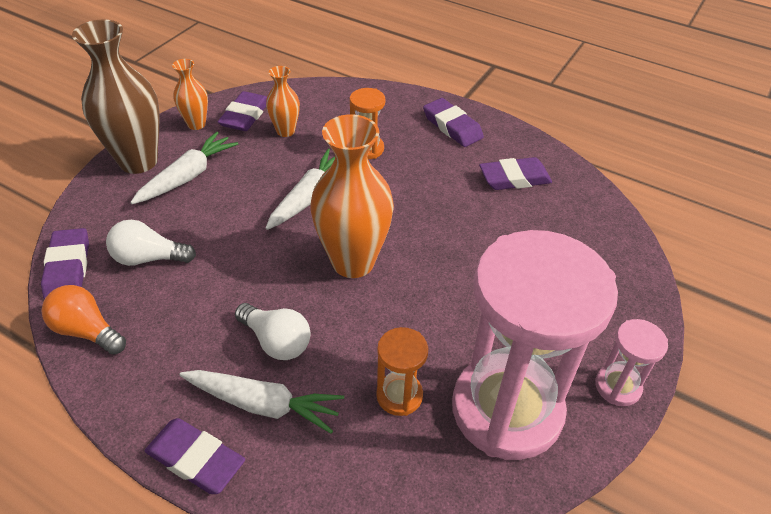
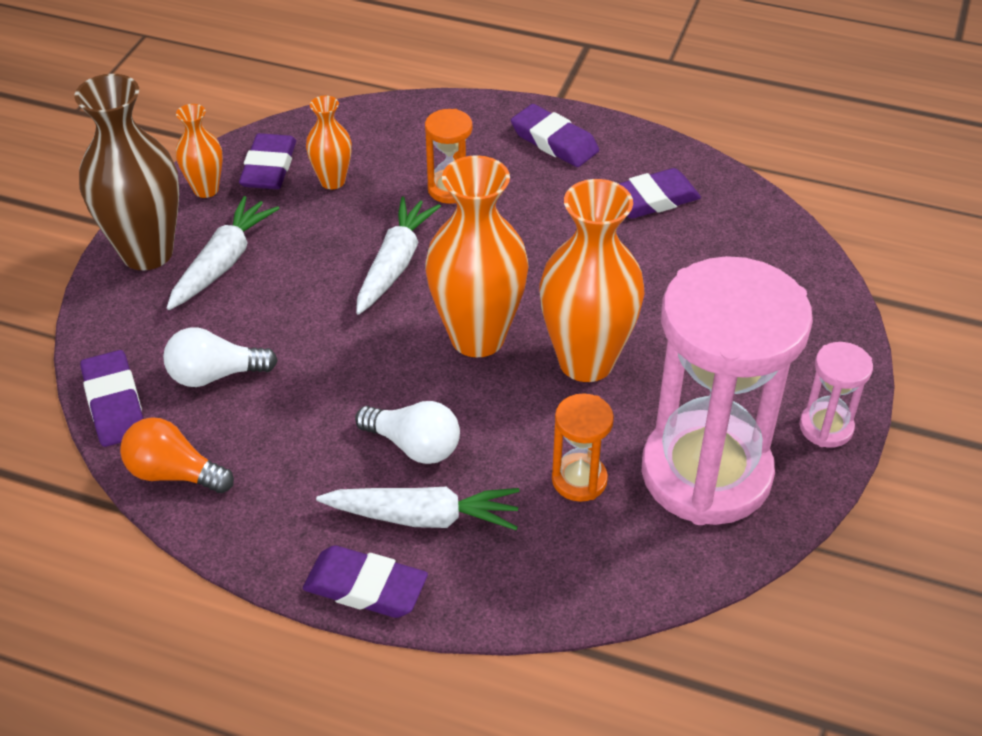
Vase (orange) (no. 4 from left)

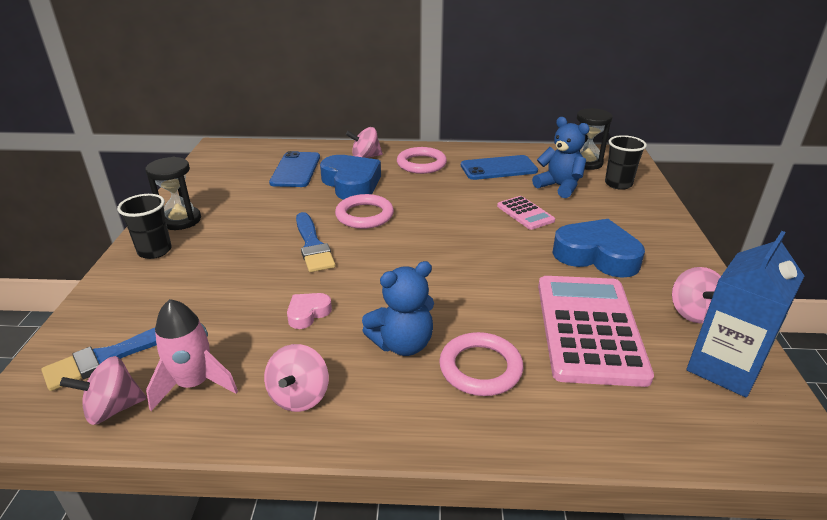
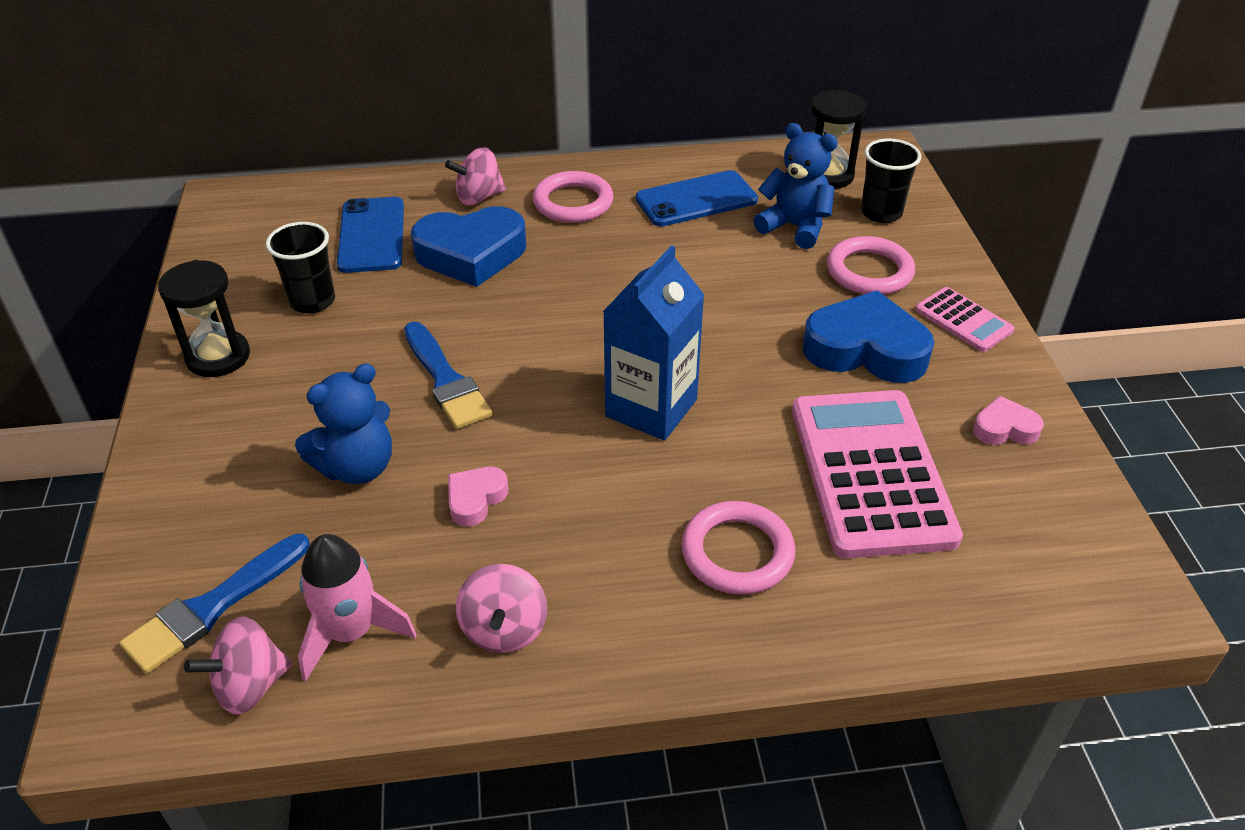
Becher (schwarz) (no. 1 from left); Ring (rosa) (no. 3 from left); Teddybär (blau) (no. 1 from left); Taschenrechner (rosa) (no. 2 from left); Getränkekarton (blau); Herz (rosa) (no. 2 from left); Herz (blau) (no. 1 from left)

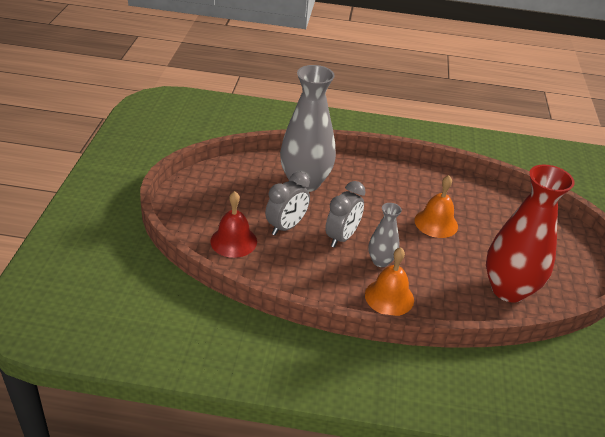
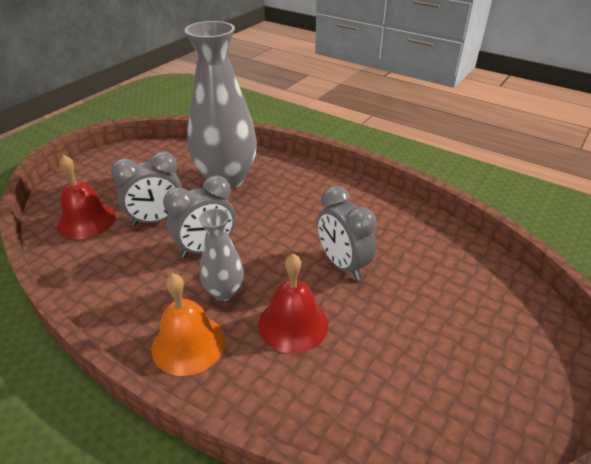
Vase (rot); Glocke (rot) (no. 2 from left); Wecker (grau) (no. 3 from left)

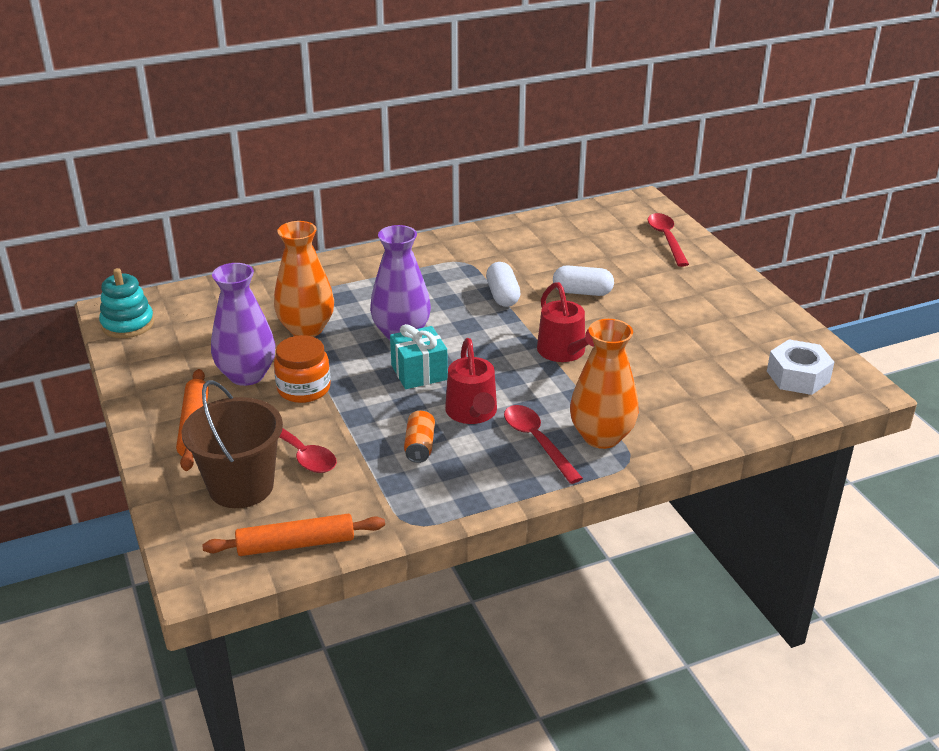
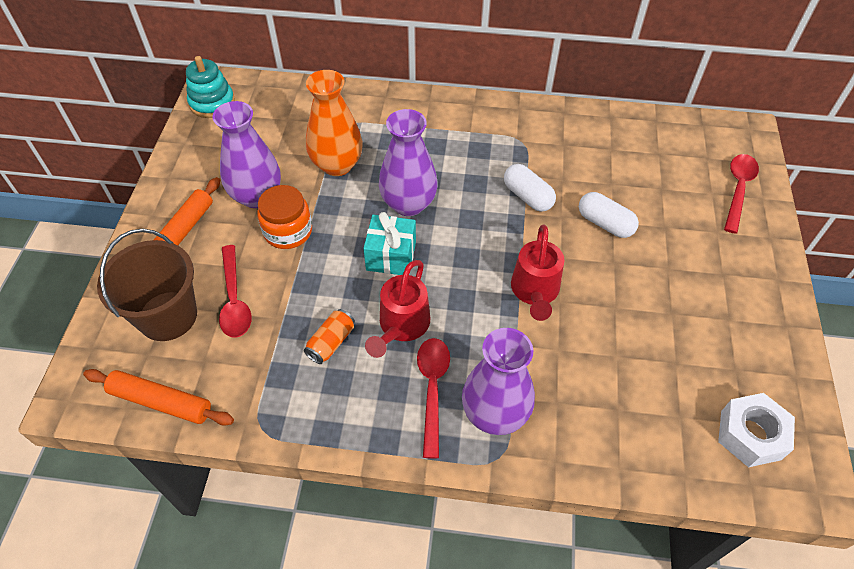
Vase (lila) (no. 3 from left); Kapsel (weiß) (no. 1 from left)

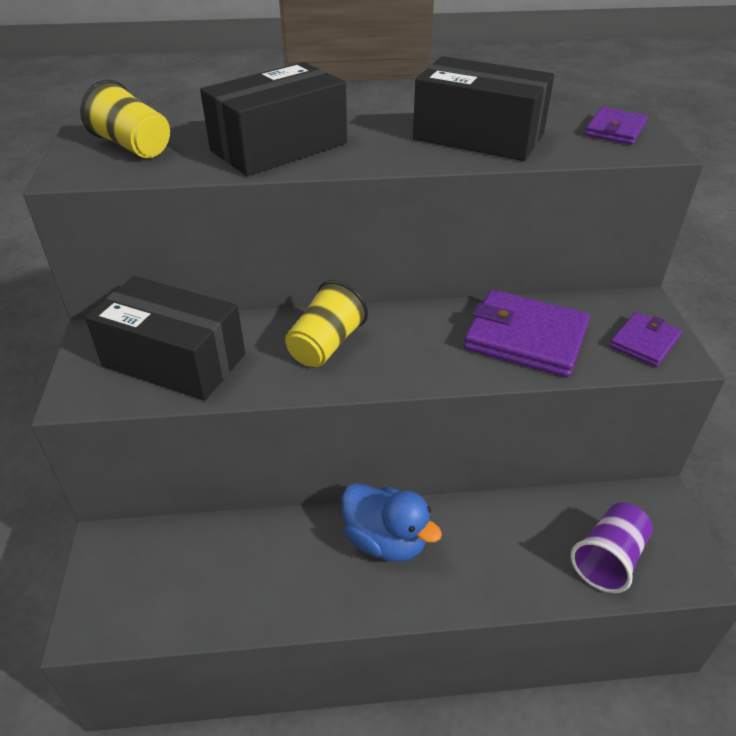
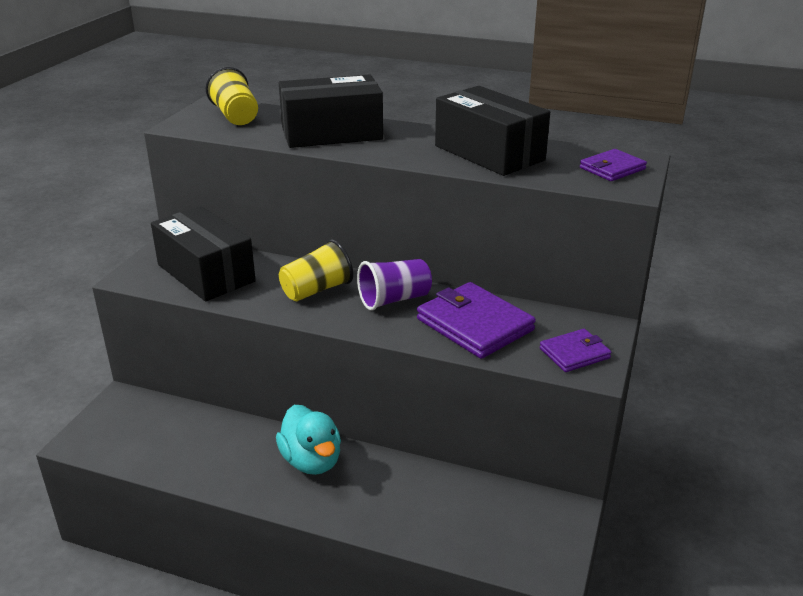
Becher (lila); Ente (türkis)

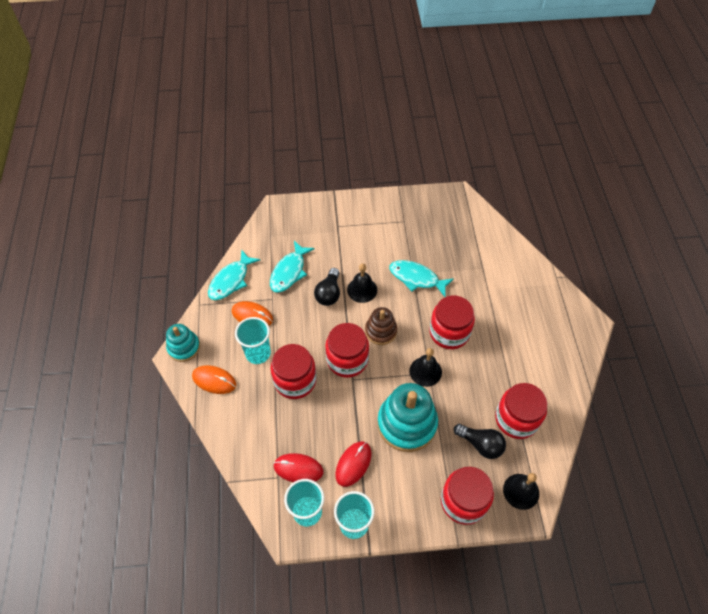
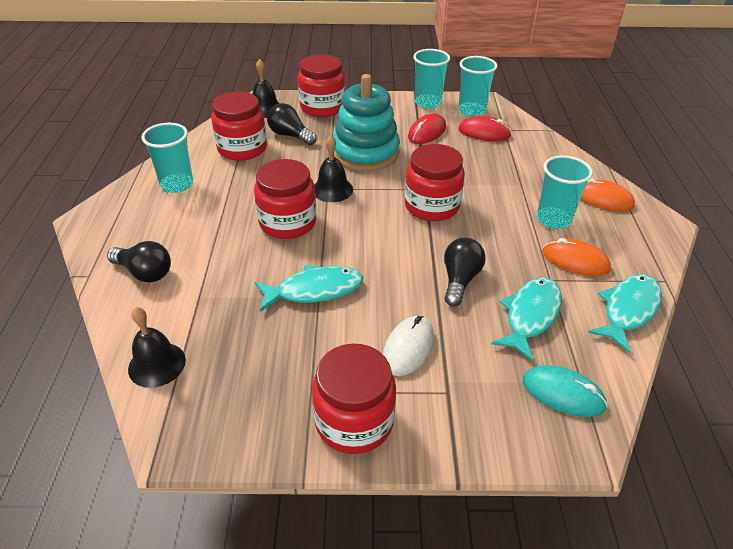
Stapelspielzeug (türkis) (no. 1 from left in the first image); Stapelspielzeug (braun); Glühbirne (schwarz) (no. 1 from left); Becher (türkis) (no. 1 from left); Computermaus (weiß); Computermaus (türkis); Einmachglas (rot) (no. 4 from left); Glocke (schwarz) (no. 1 from left); Fisch (türkis) (no. 1 from left)

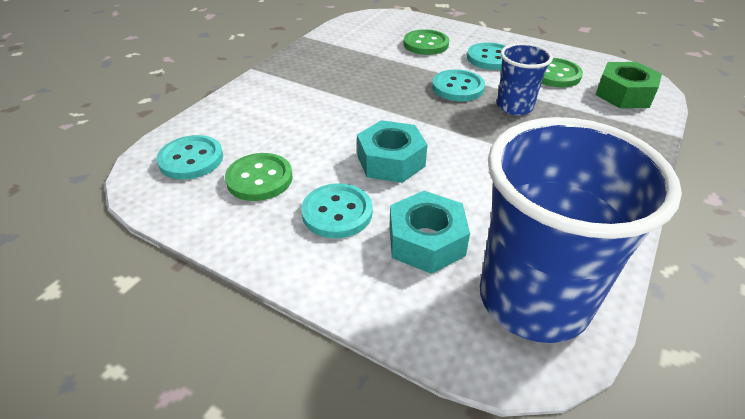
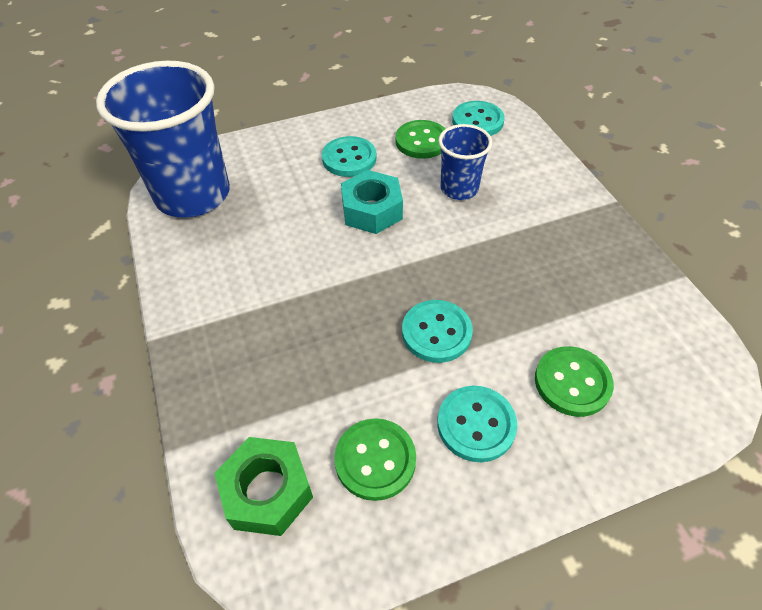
Sechskantmutter (türkis) (no. 2 from left in the first image); Becher (blau) (no. 2 from left)

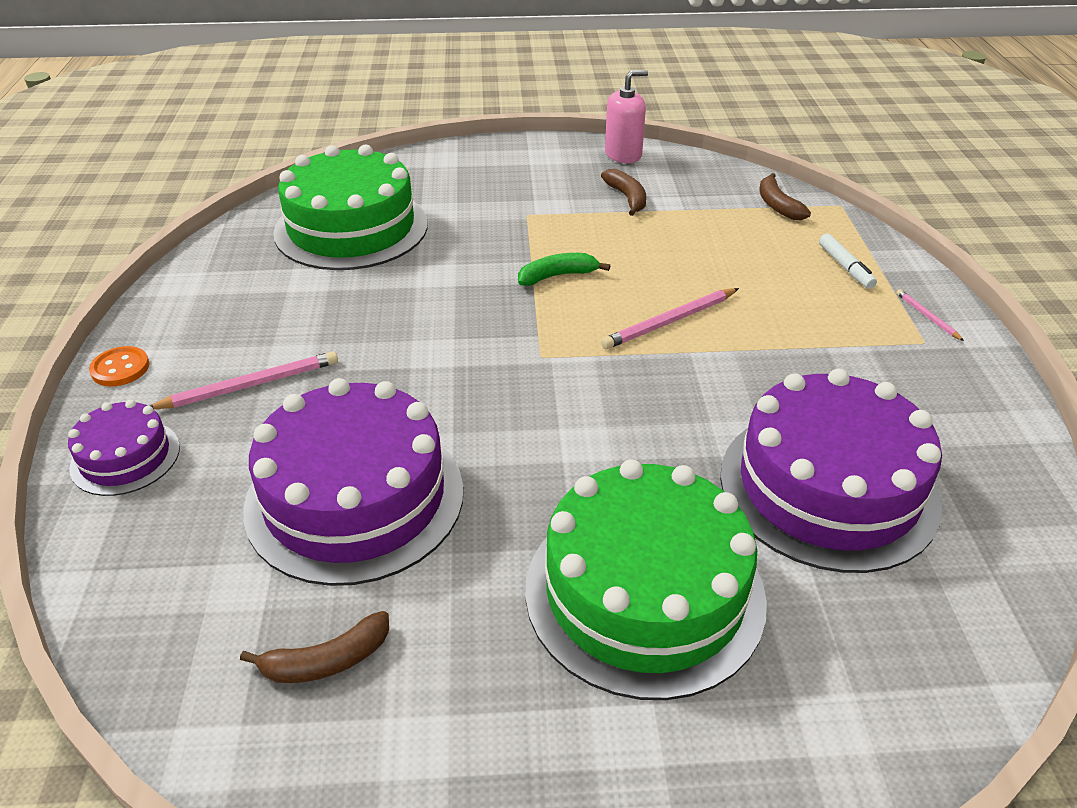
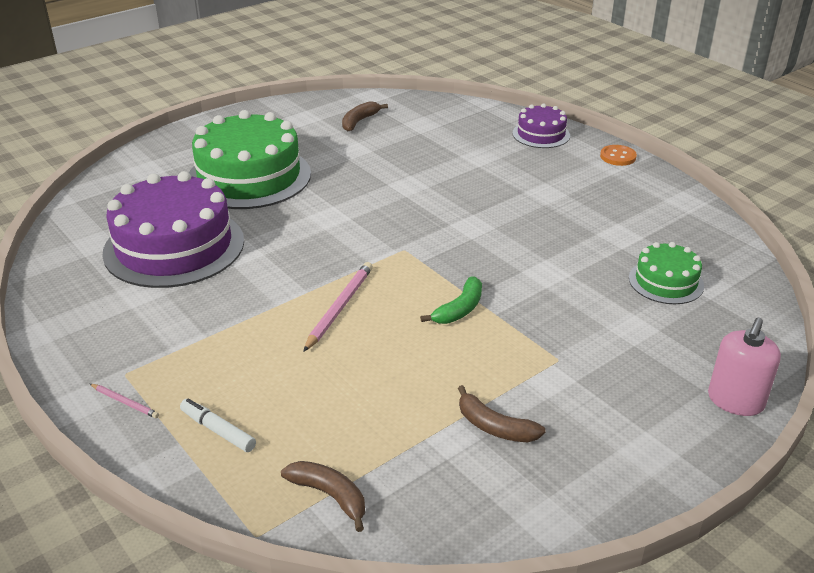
Bleistift (rosa) (no. 1 from left in the first image); Kuchen (lila) (no. 2 from left in the first image); Seifenspender (rosa); Kuchen (grün) (no. 2 from left)

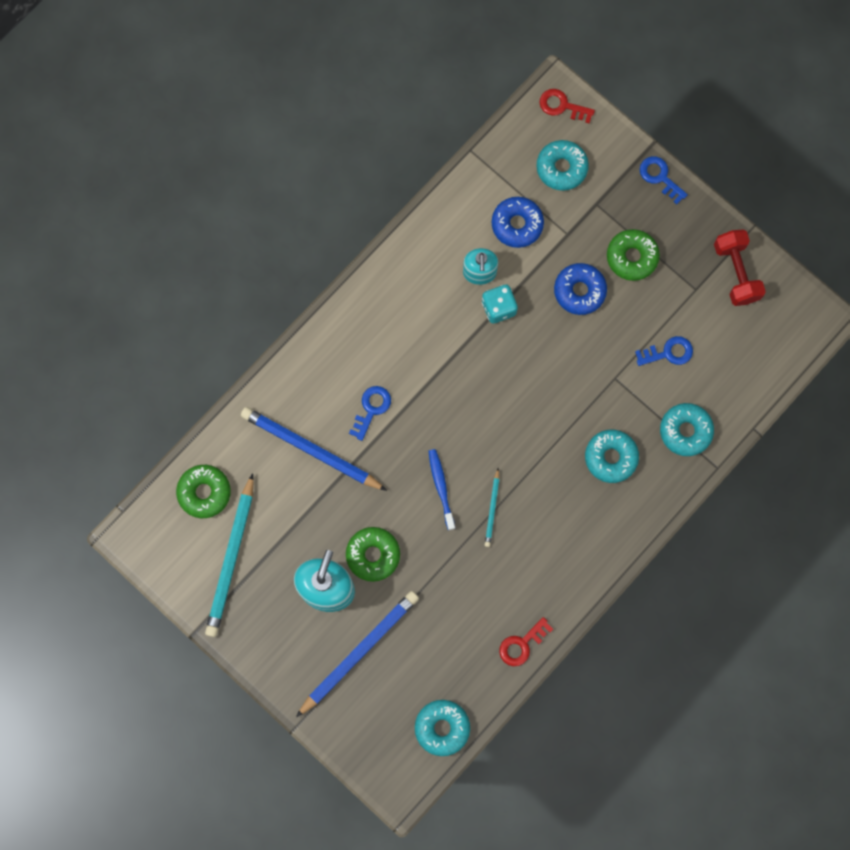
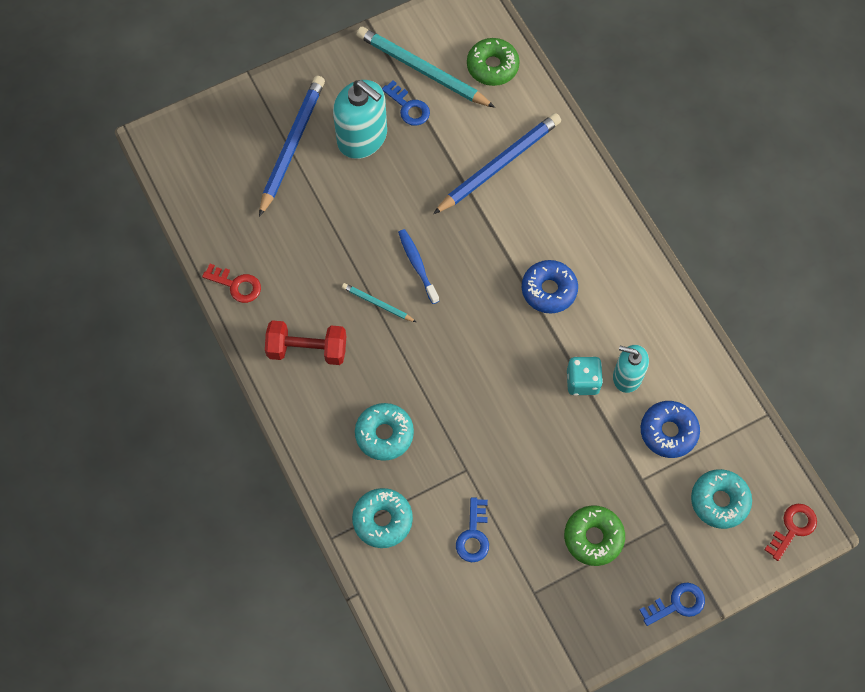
Donut (grün) (no. 2 from left in the first image); Donut (türkis) (no. 1 from left in the first image); Schlüssel (blau) (no. 1 from left); Donut (blau) (no. 1 from left); Hantel (rot); Bleistift (blau) (no. 1 from left); Zahnbürste (blau); Schlüssel (rot) (no. 1 from left)

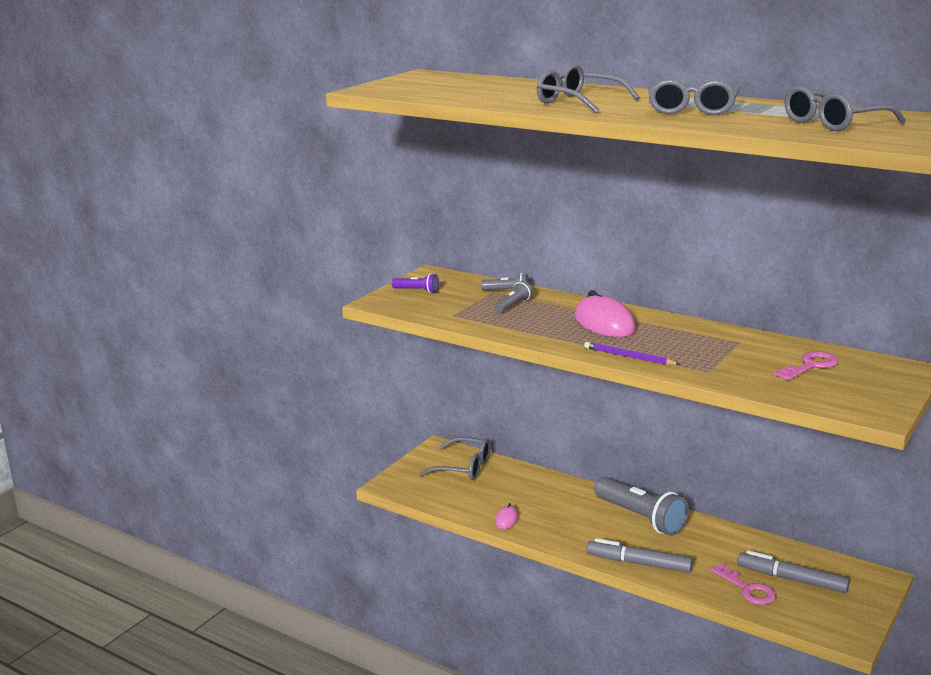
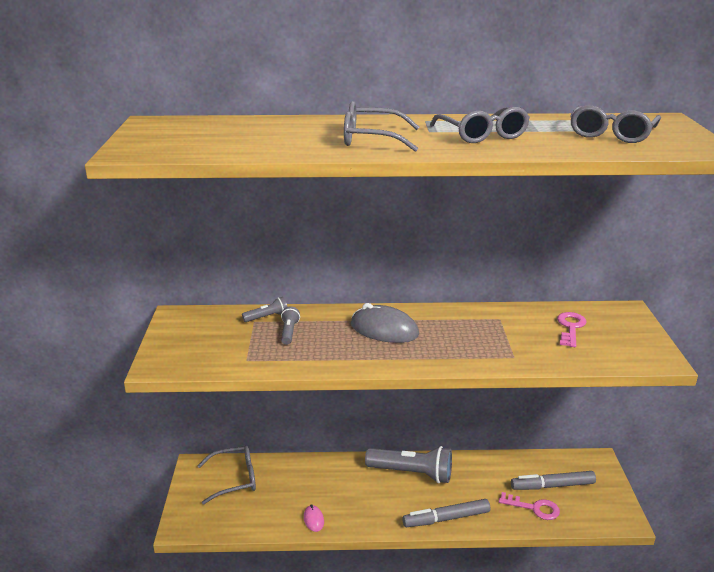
Taschenlampe (lila); Bleistift (lila); Computermaus (grau)

